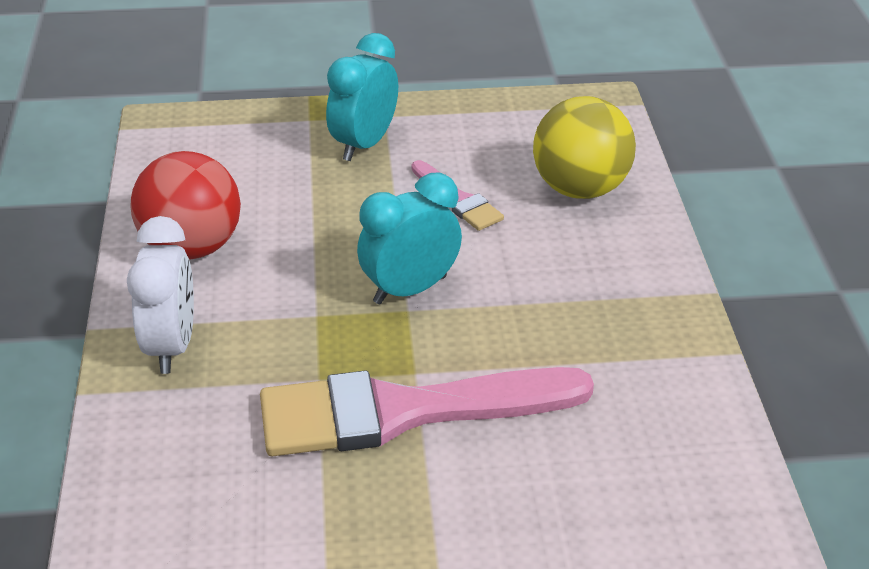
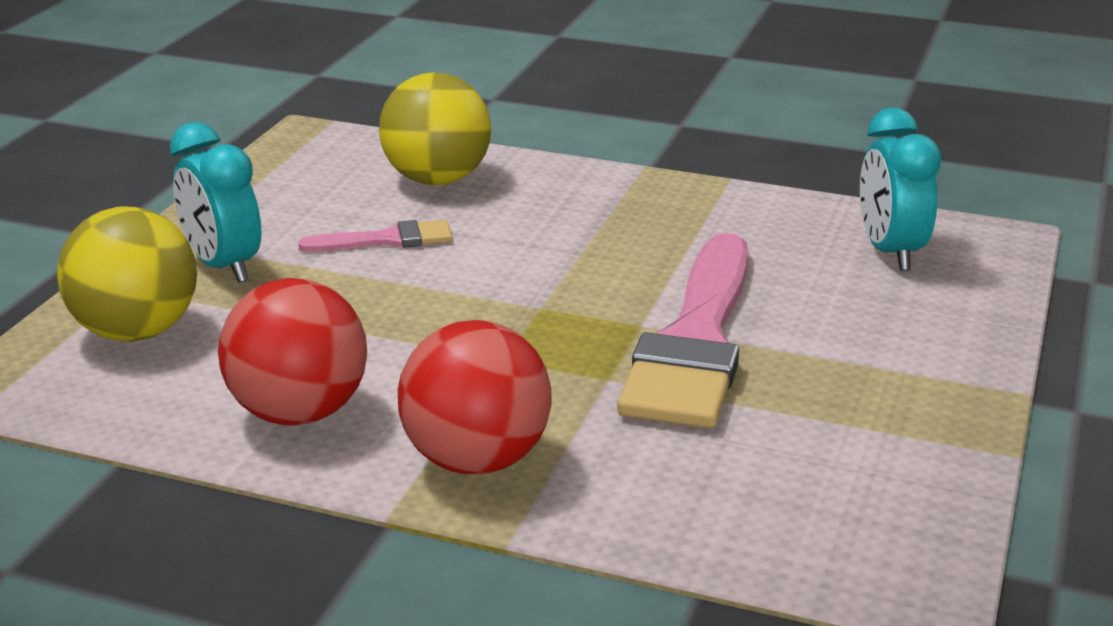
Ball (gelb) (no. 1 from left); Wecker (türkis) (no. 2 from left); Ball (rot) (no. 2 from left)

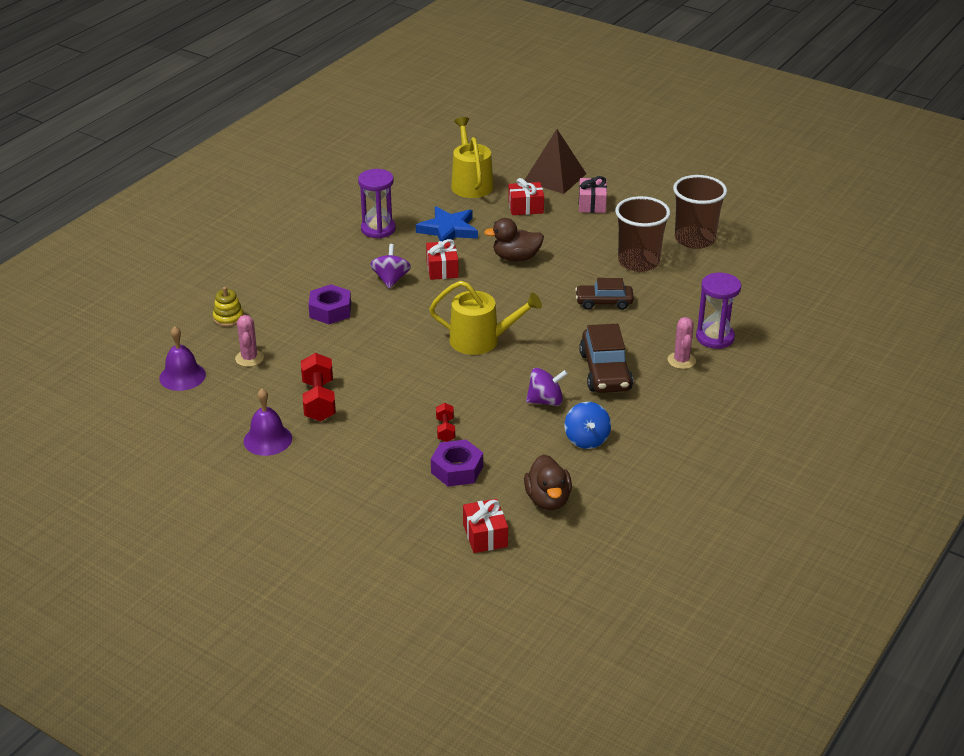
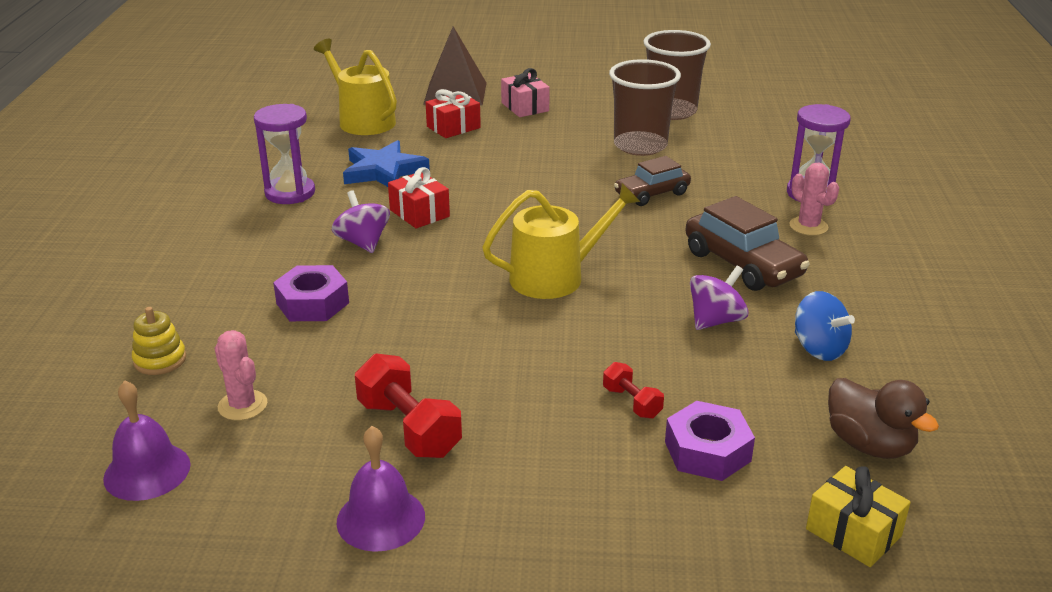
Ente (braun) (no. 1 from left in the first image); Geschenk (gelb)

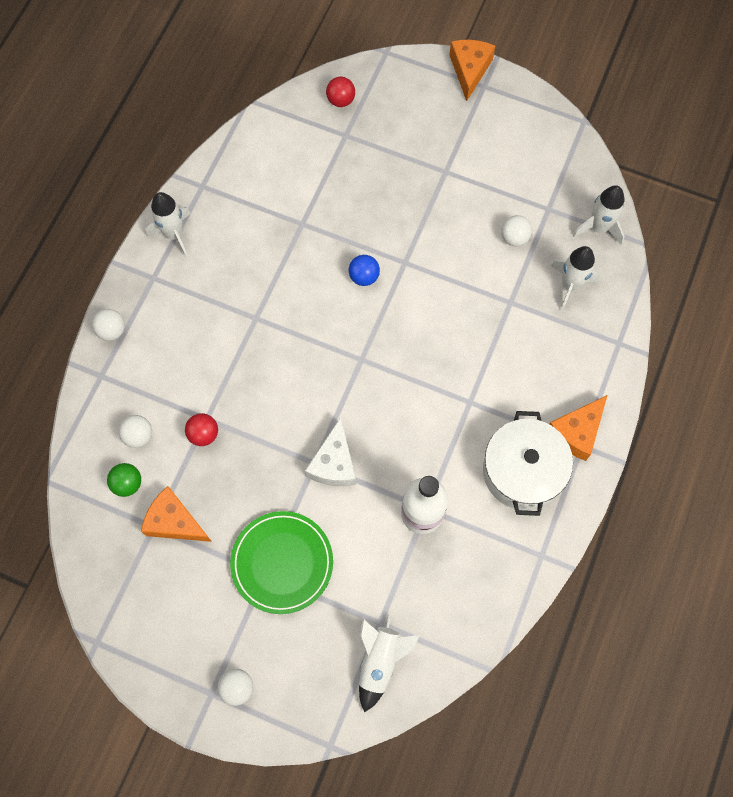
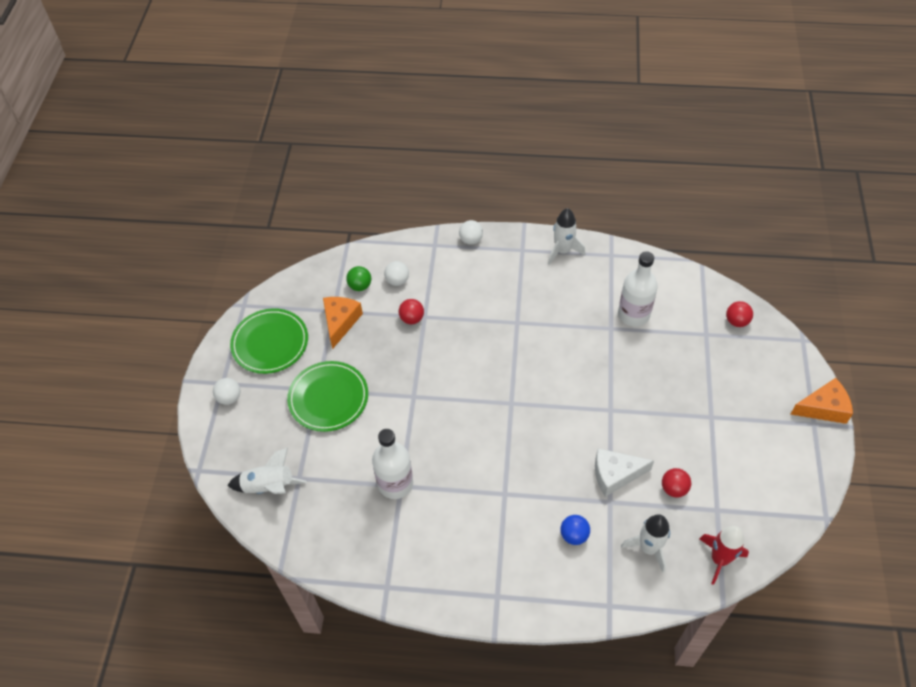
Kochtopf (weiß); Käse (orange) (no. 3 from left in the first image); Teller (grün) (no. 1 from left); Flasche (weiß) (no. 2 from left); Käse (weiß); Ball (blau); Ball (rot) (no. 2 from left); Rakete (rot)

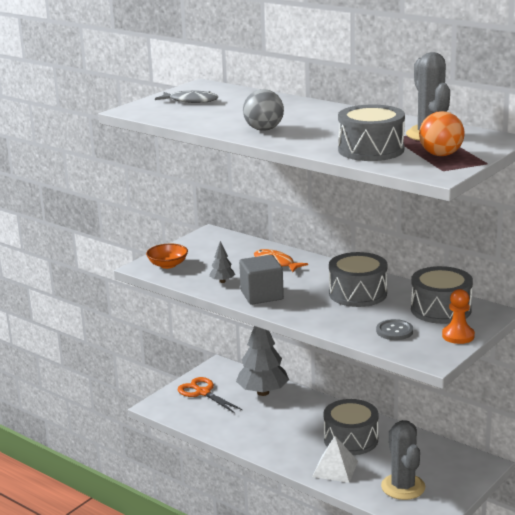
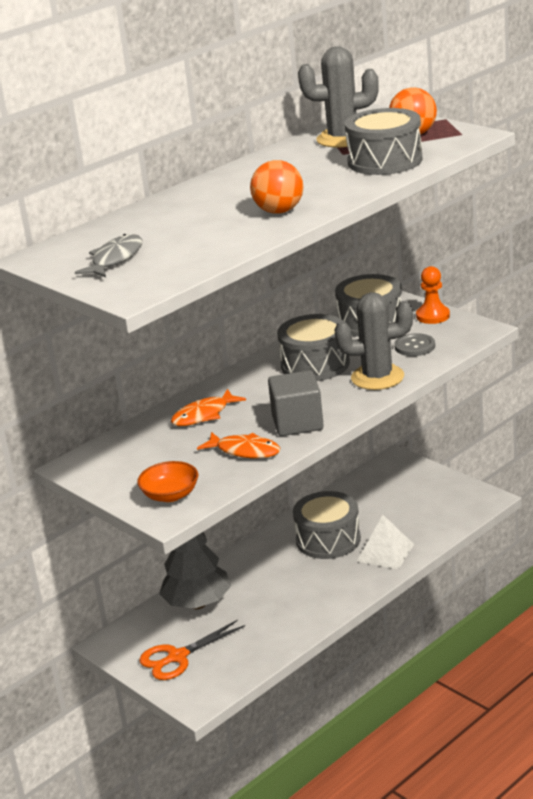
Kaktus (grau) (no. 2 from left); Fisch (orange) (no. 2 from left); Ball (orange) (no. 1 from left)

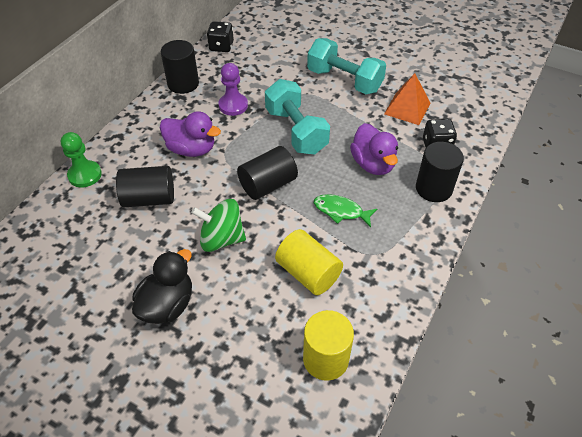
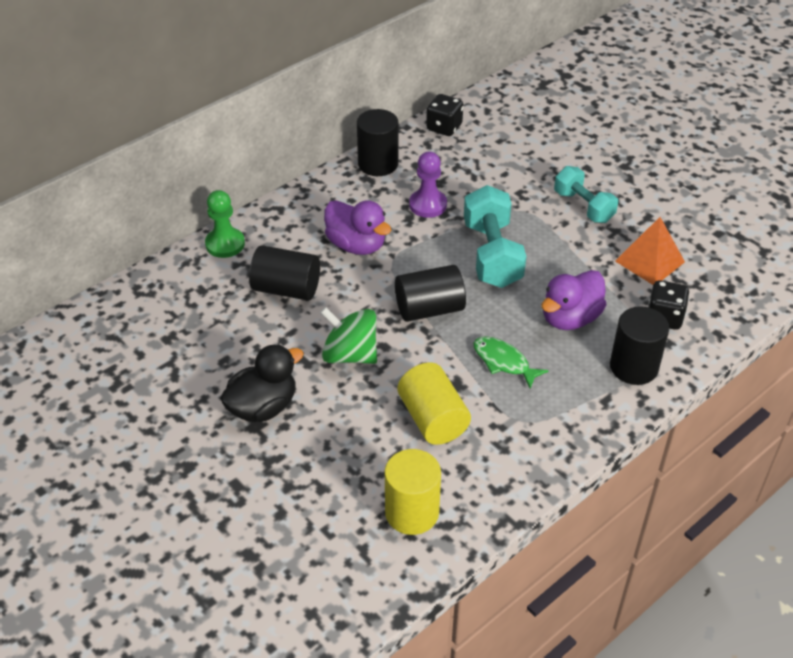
Ente (lila) (no. 2 from left); Hantel (türkis) (no. 2 from left)

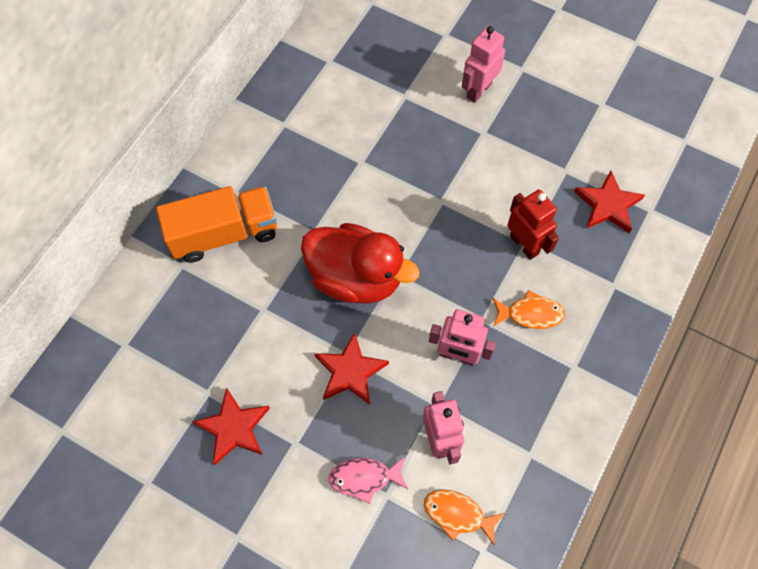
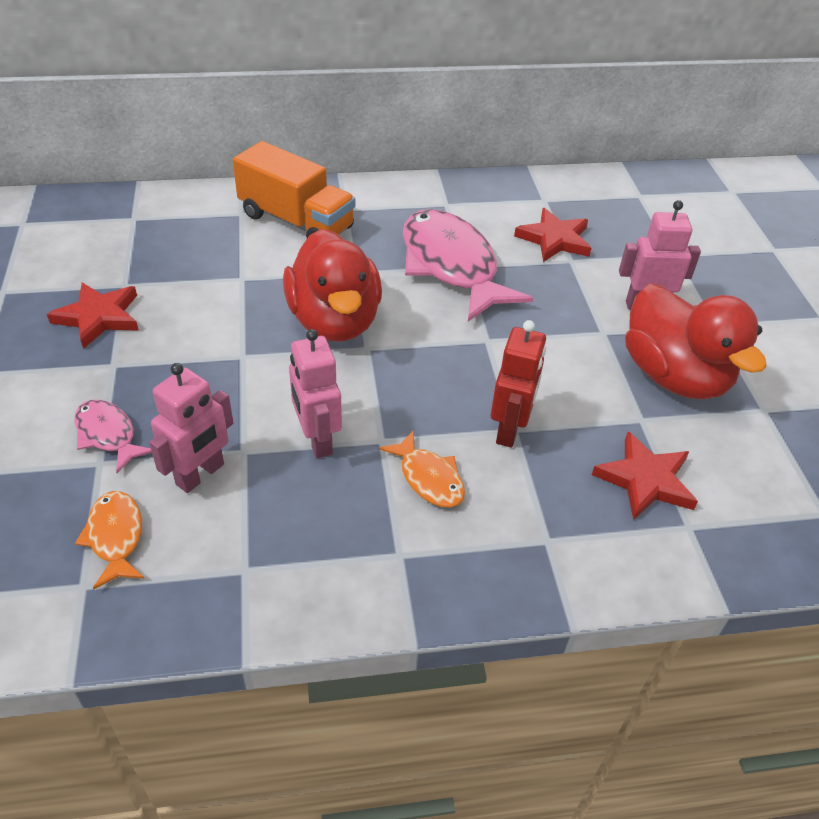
Fisch (rosa) (no. 2 from left); Ente (rot) (no. 2 from left); Stern (rot) (no. 2 from left)

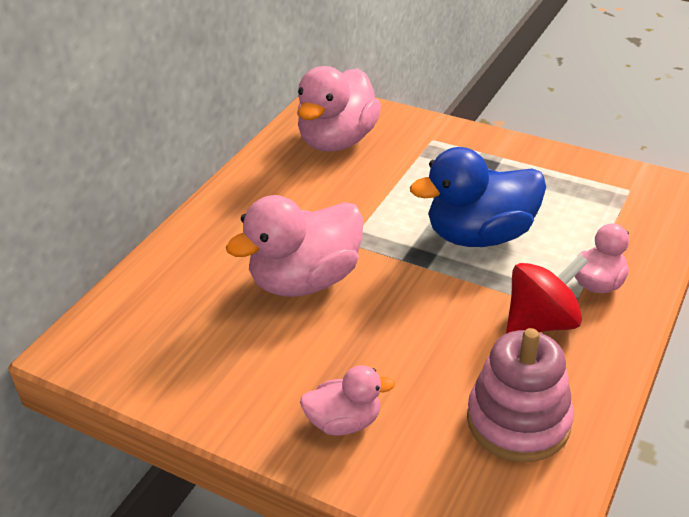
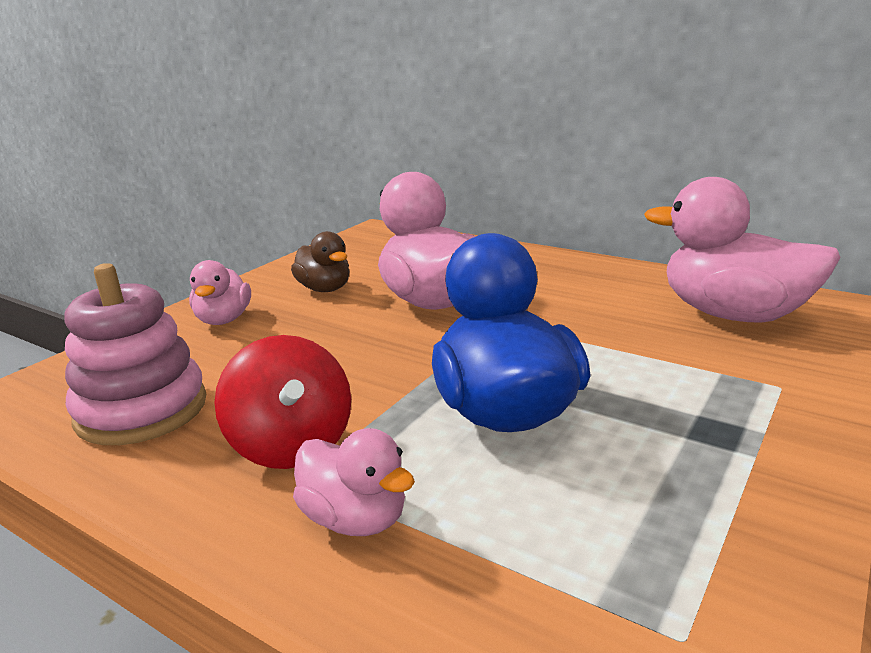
Ente (braun)

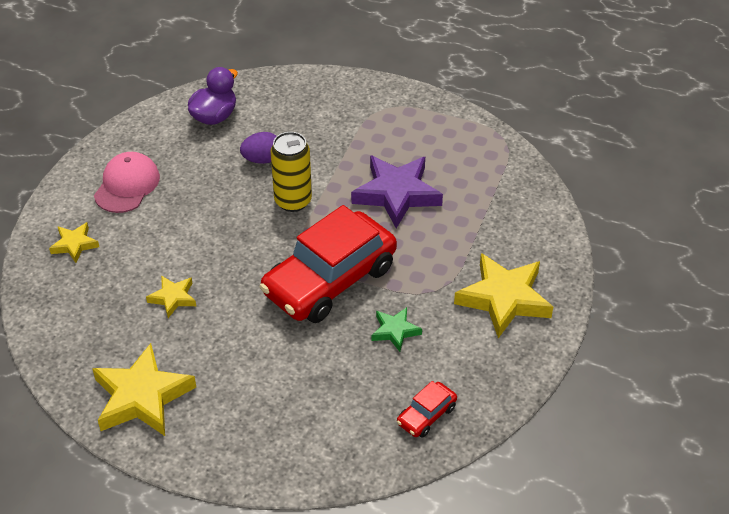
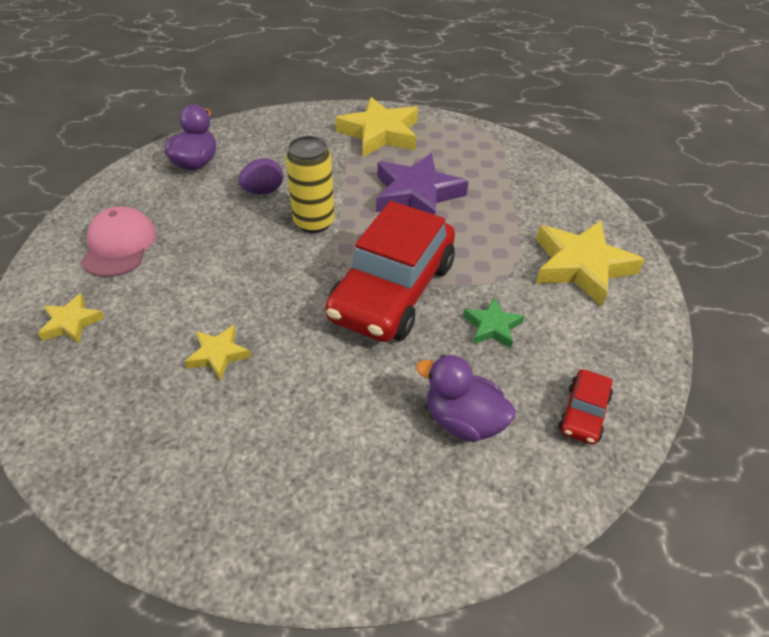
Ente (lila) (no. 2 from left); Stern (gelb) (no. 3 from left)

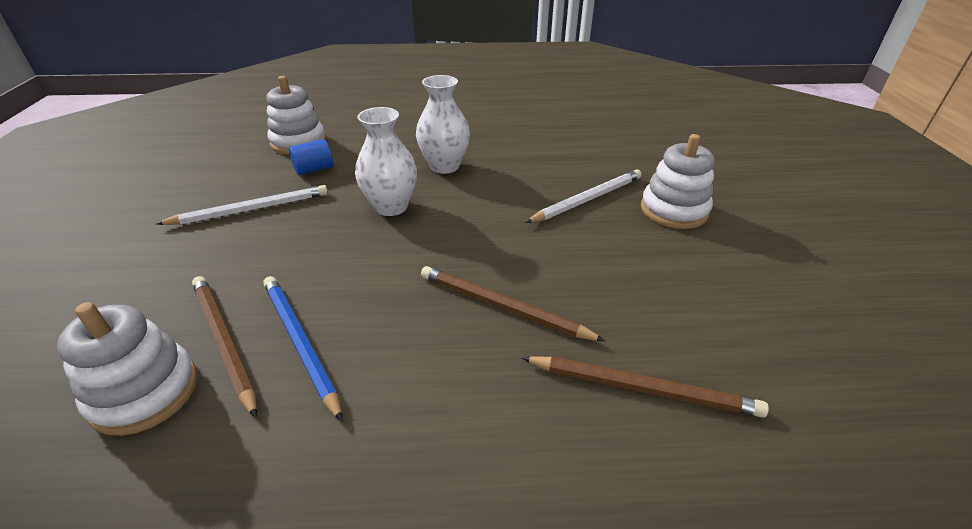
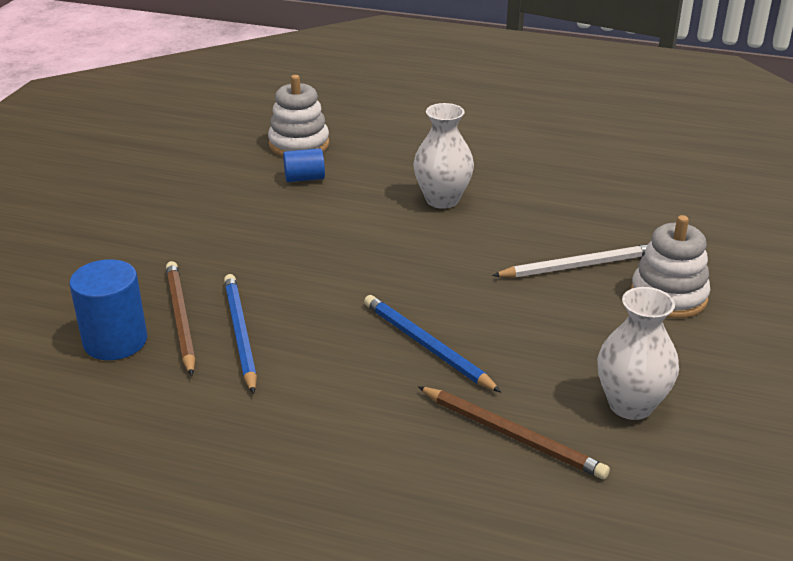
Bleistift (weiß) (no. 1 from left in the first image); Vase (weiß) (no. 2 from left); Vollzylinder (blau) (no. 1 from left); Bleistift (blau) (no. 2 from left)

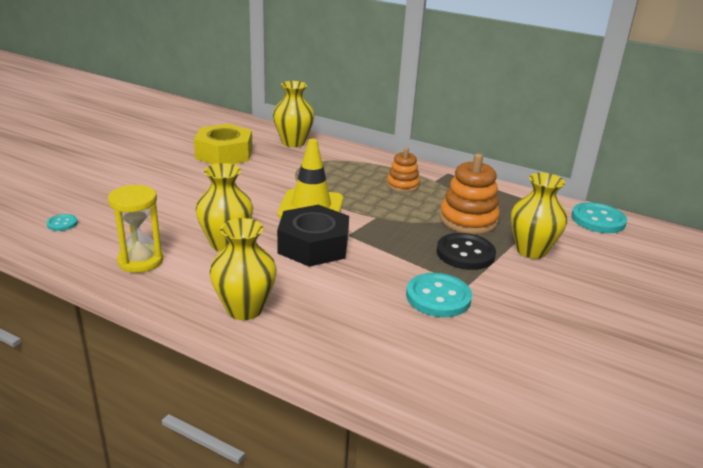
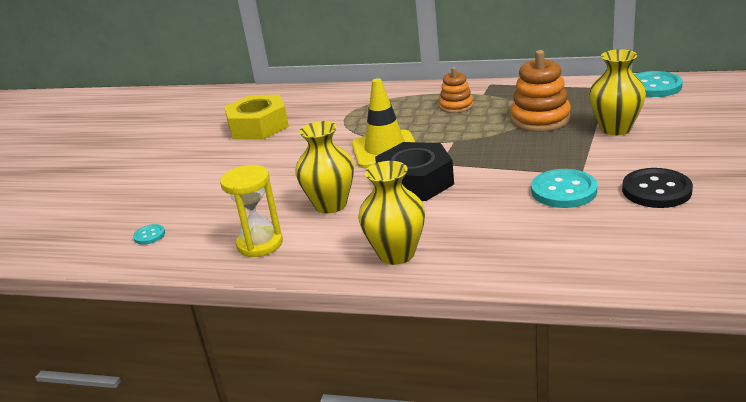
Vase (gelb) (no. 3 from left in the first image); Knopf (schwarz)

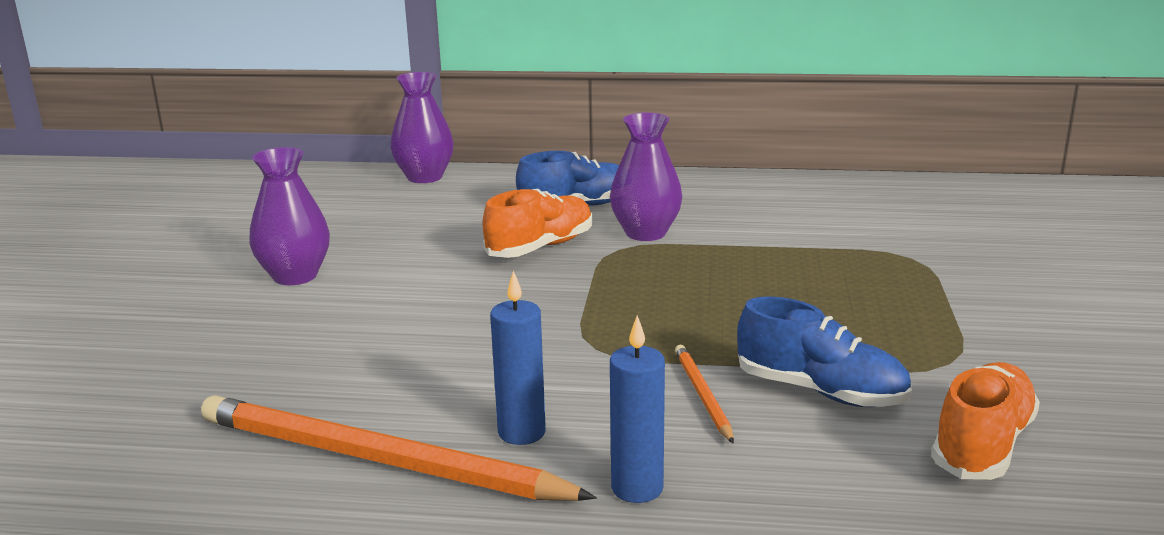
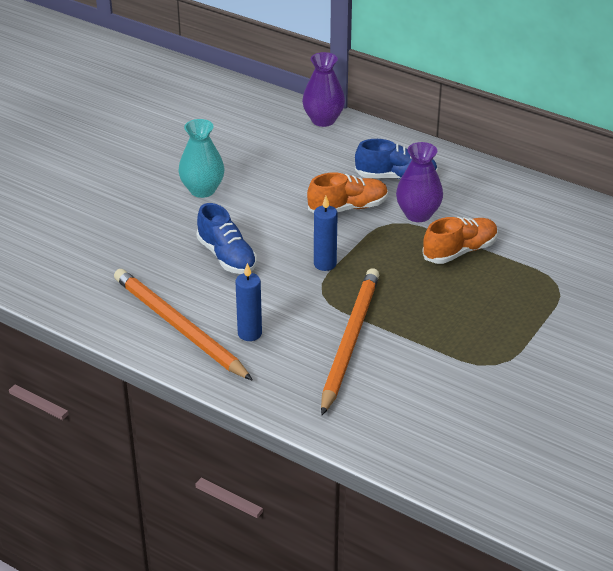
Kerze (blau) (no. 2 from left); Schuh (blau) (no. 1 from left); Schuh (orange) (no. 2 from left); Vase (türkis); Bleistift (orange) (no. 2 from left)

